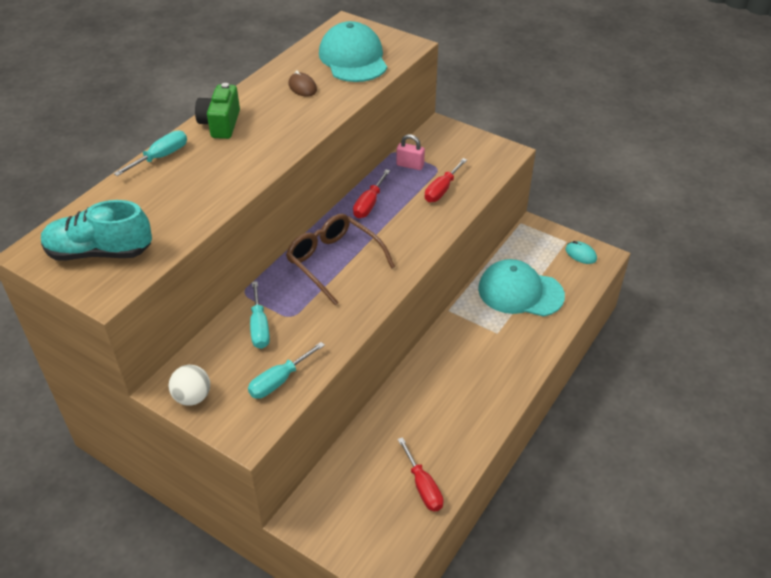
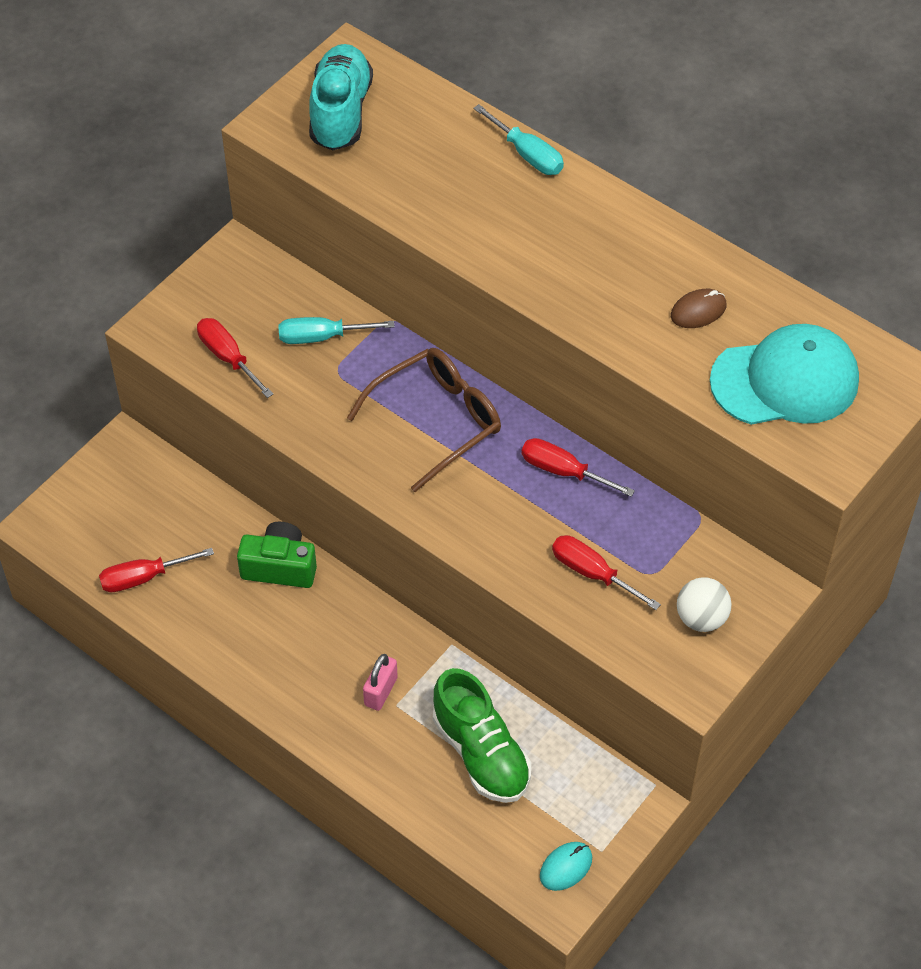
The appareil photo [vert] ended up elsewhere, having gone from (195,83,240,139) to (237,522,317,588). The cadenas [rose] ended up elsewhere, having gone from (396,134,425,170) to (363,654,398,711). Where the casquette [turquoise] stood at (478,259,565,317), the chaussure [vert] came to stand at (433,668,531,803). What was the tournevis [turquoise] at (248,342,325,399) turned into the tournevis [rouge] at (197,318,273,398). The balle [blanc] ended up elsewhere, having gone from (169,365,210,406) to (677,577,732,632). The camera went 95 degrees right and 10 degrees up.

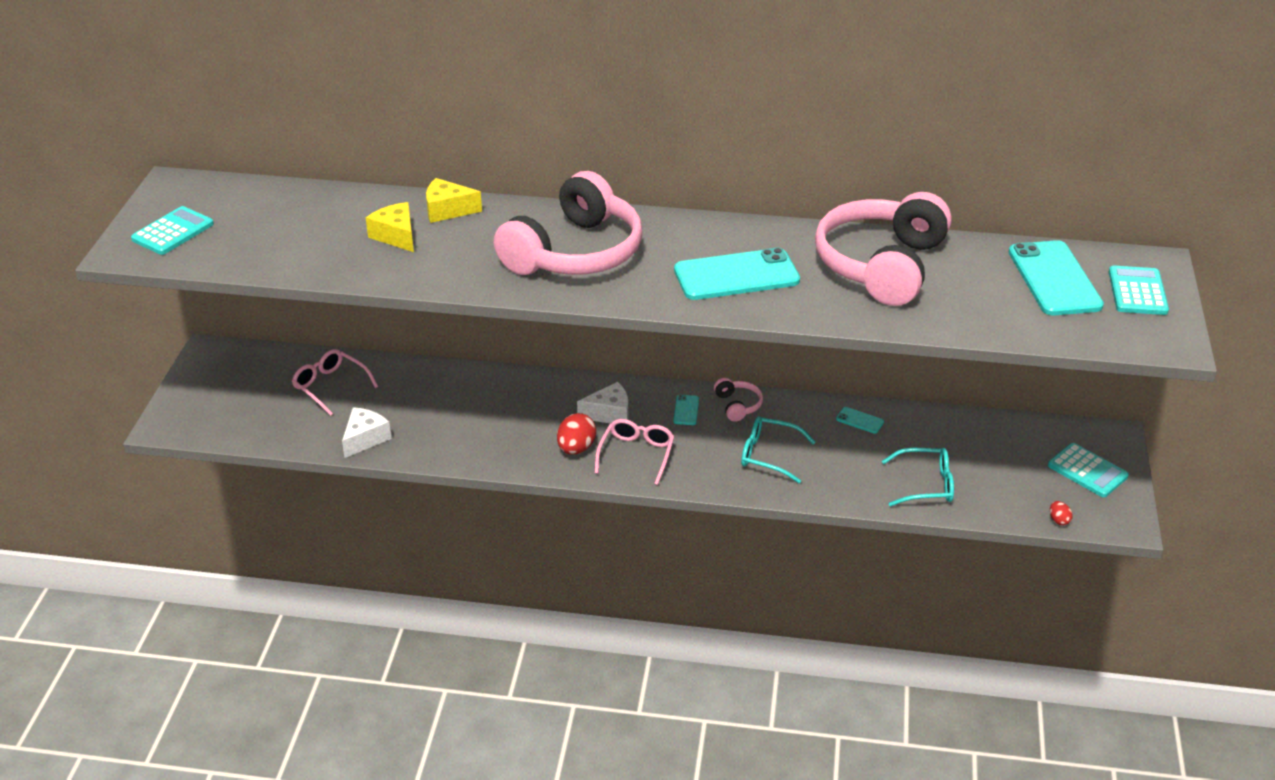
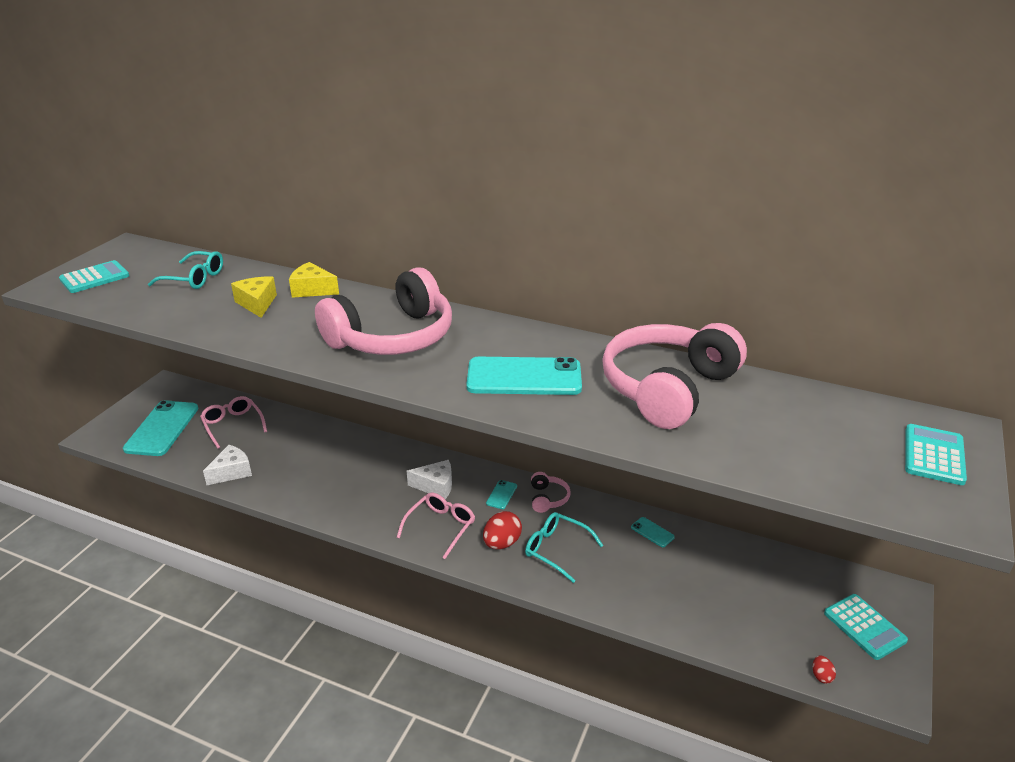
The téléphone [turquoise] ended up elsewhere, having gone from (1009,240,1104,315) to (123,400,199,456). The œuf [rouge] ended up elsewhere, having gone from (557,413,596,454) to (483,511,522,549). The lunettes [turquoise] ended up elsewhere, having gone from (882,448,954,506) to (148,251,223,289). The camera went 15 degrees right and 5 degrees down.

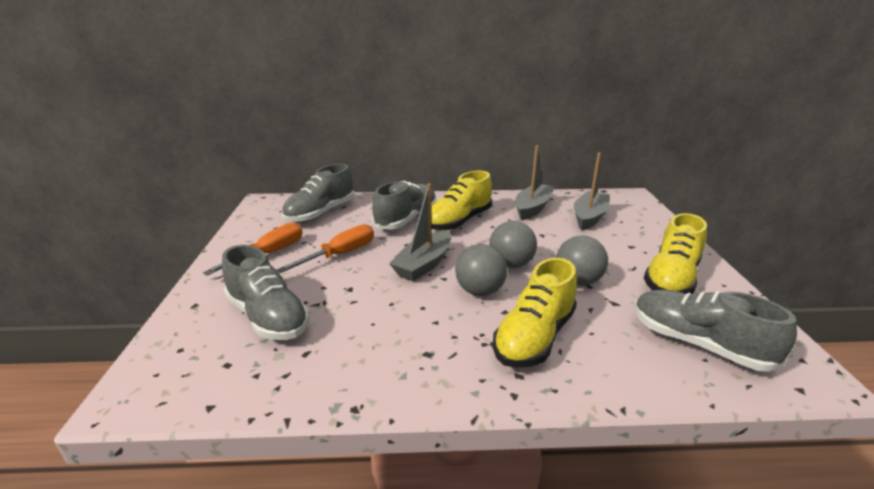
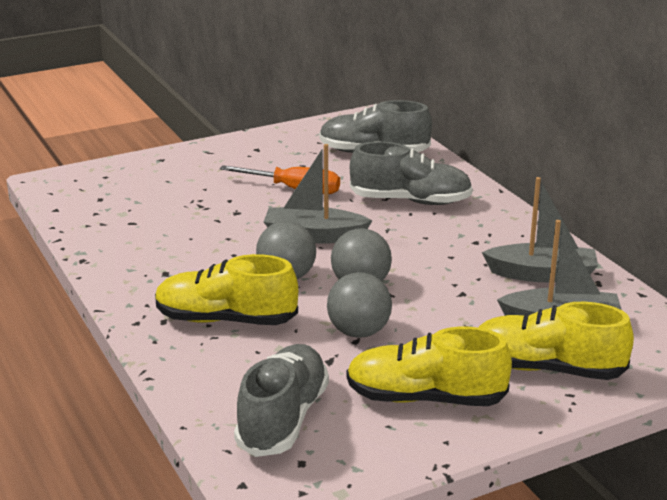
The chaussure [jaune] ended up elsewhere, having gone from (431,171,492,231) to (478,302,634,380). The second view lost the tournevis [orange] at (203,222,303,276). The second view lost the chaussure [gris] at (222,245,309,340). The camera went 65 degrees right and 0 degrees up.

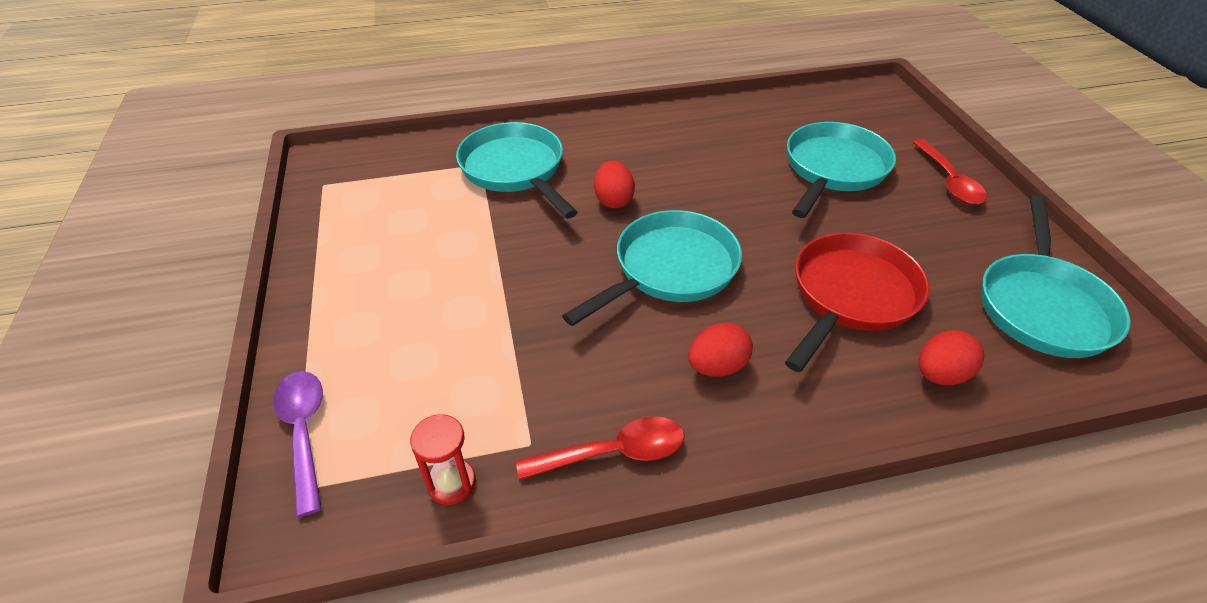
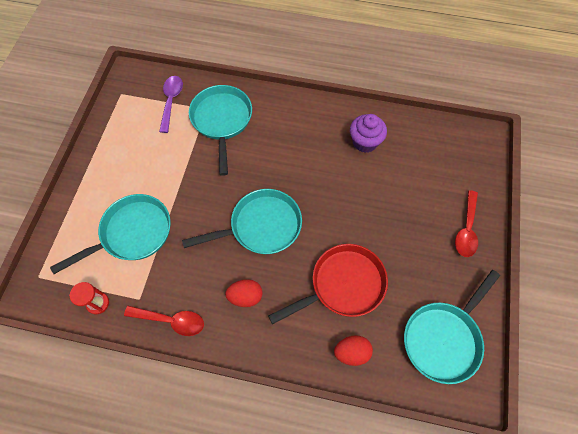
The poêle [turquoise] ended up elsewhere, having gone from (787,122,896,218) to (50,194,171,274). The second view lost the œuf [rouge] at (594,161,635,208). The cuillère [violet] ended up elsewhere, having gone from (273,371,323,517) to (159,76,183,133). The second view gained the muffin [violet] at (350,114,387,153). The camera went 25 degrees right and 20 degrees up.

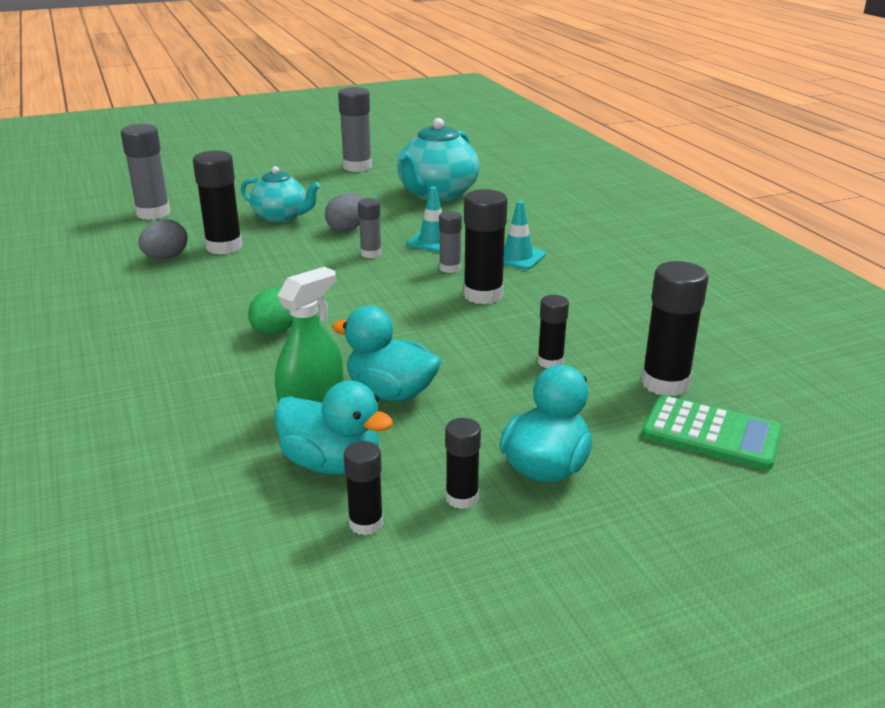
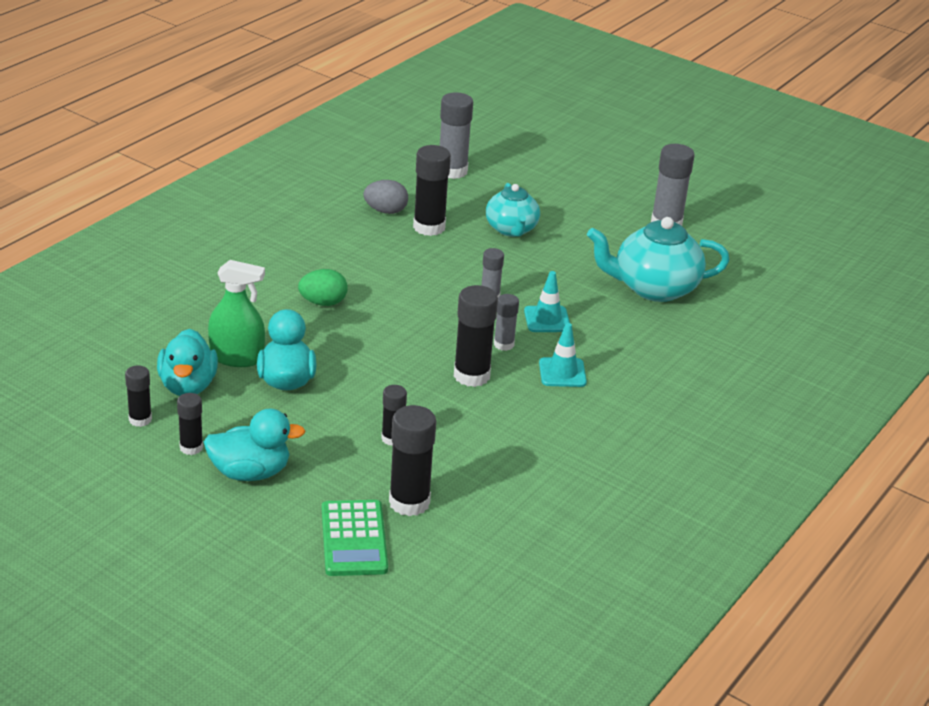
The second view lost the œuf [gris] at (325,193,364,232). The camera went 55 degrees right and 5 degrees up.

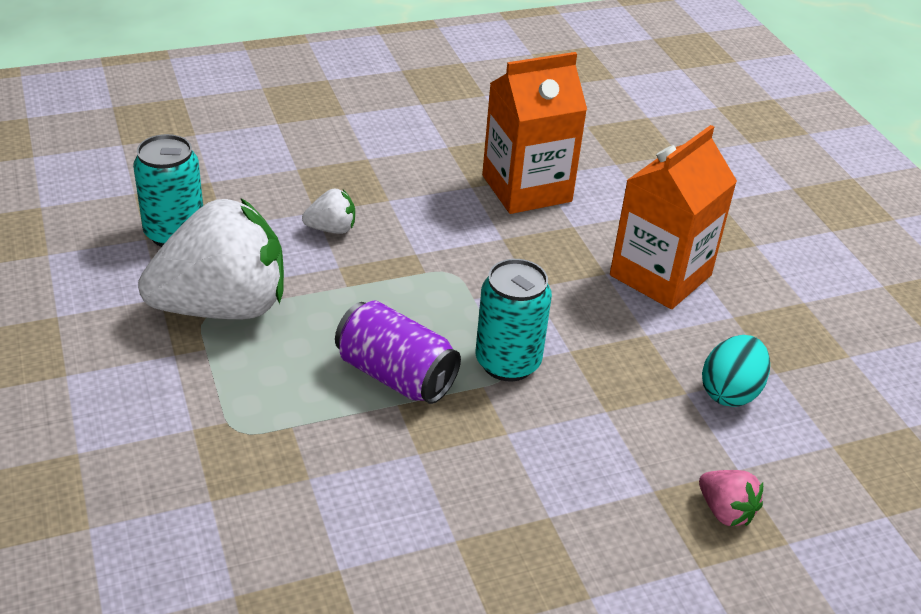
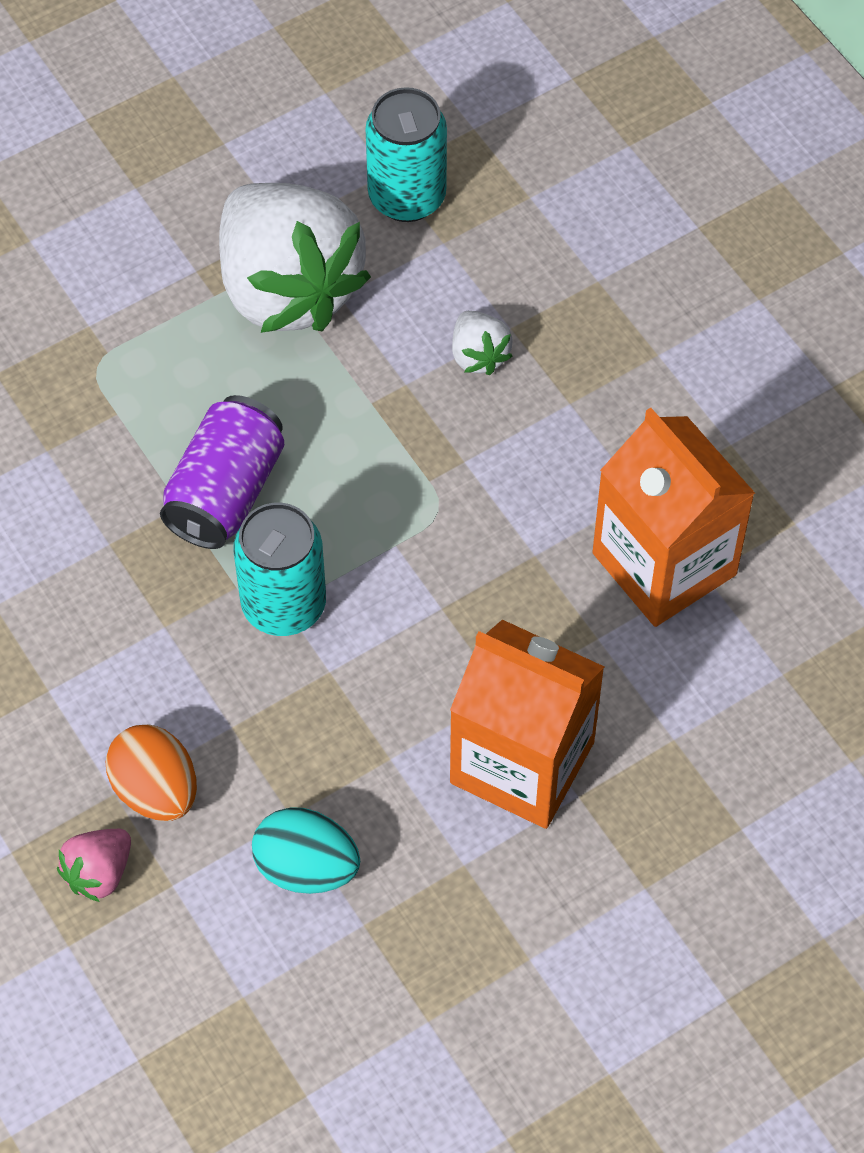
The second view gained the œuf [orange] at (106,725,197,821). The camera went 80 degrees right and 20 degrees up.

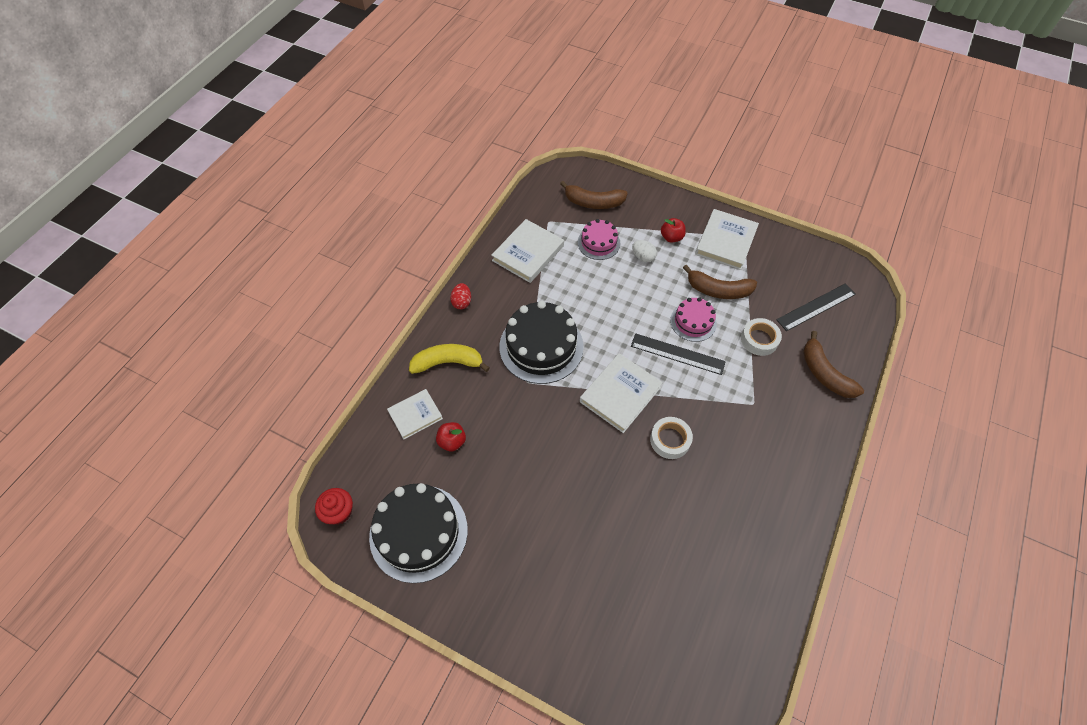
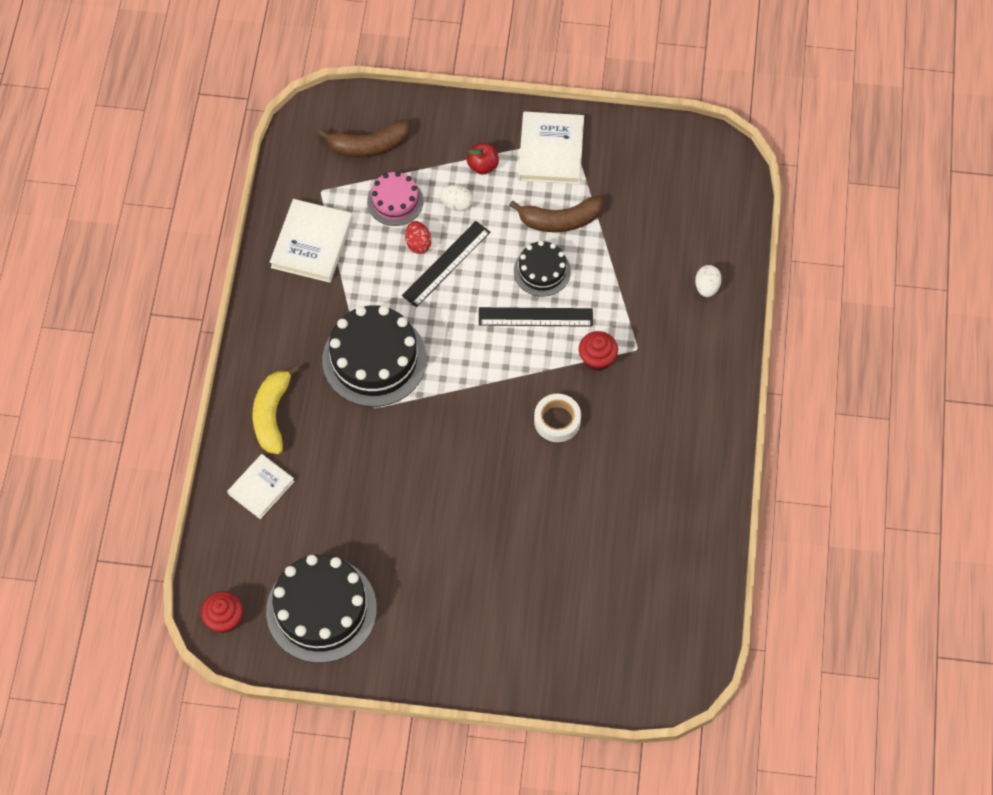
The œuf [rouge] ended up elsewhere, having gone from (450,283,471,309) to (405,221,432,254). The règle [noir] ended up elsewhere, having gone from (776,284,856,331) to (402,221,490,307). What was the gâteau [rose] at (670,297,717,342) turned into the gâteau [noir] at (514,241,571,297). The second view lost the ruban adhésif [blanc] at (741,318,782,356). Where the banane [marron] stood at (803,331,864,398), the œuf [blanc] came to stand at (695,265,722,297). The banane [jaune] at (409,344,490,374) ended up facing another way, 60 degrees counterclockwise from before. The second view lost the livre [blanc] at (580,353,663,433). The second view lost the pomme [rouge] at (436,422,466,451). The second view gained the muffin [rouge] at (579,331,618,371). The camera went 20 degrees left and 5 degrees up.

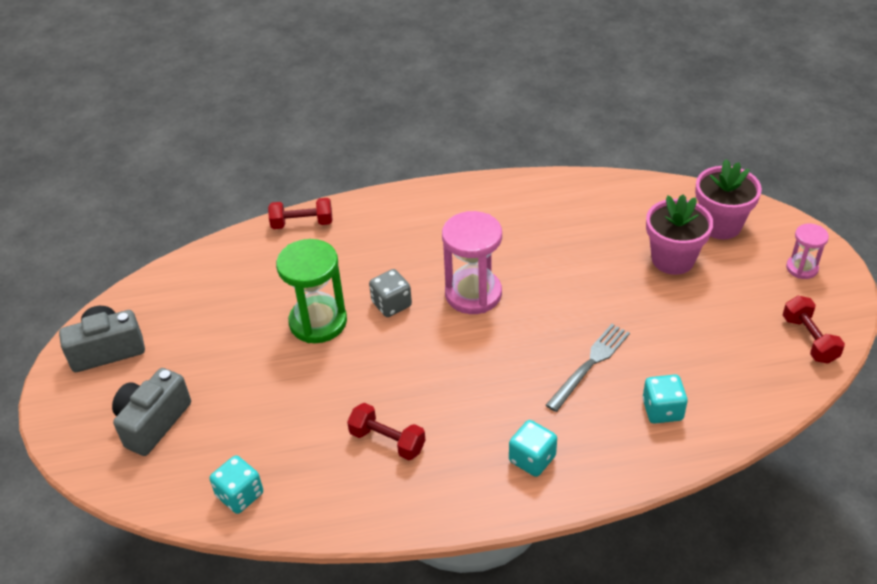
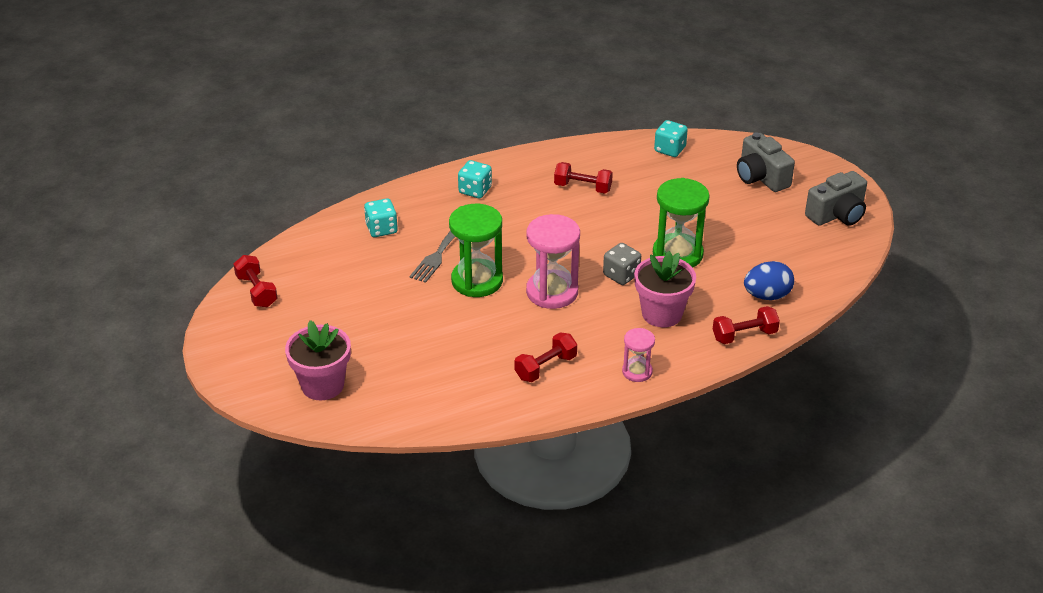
The pot de fleurs [rose] ended up elsewhere, having gone from (646,194,714,275) to (634,251,696,327). The sablier [rose] ended up elsewhere, having gone from (786,224,829,279) to (622,328,655,382). The appareil photo [gris] at (112,368,191,456) ended up facing another way, 135 degrees clockwise from before. The second view gained the sablier [vert] at (449,204,503,297). The second view gained the œuf [bleu] at (744,261,794,300). The second view gained the haltère [rouge] at (515,332,577,382). The camera went 165 degrees right and 5 degrees down.

